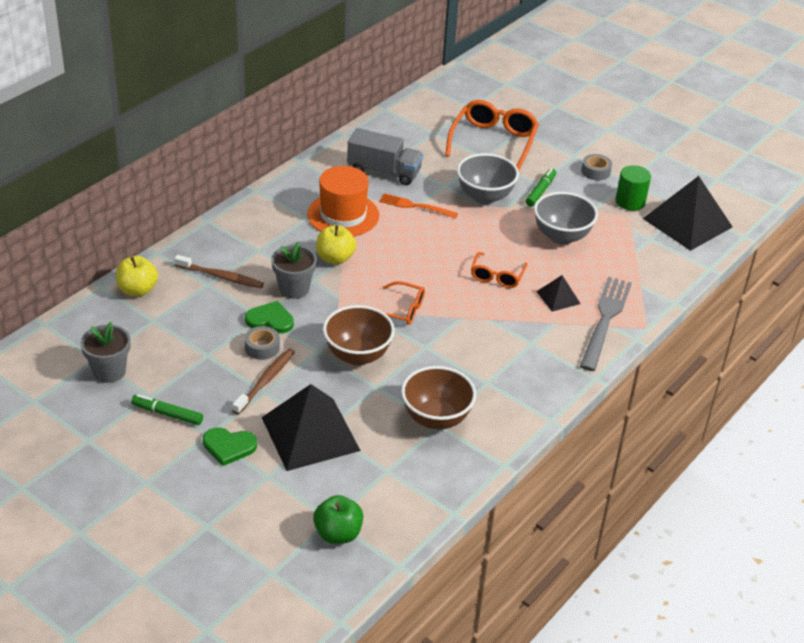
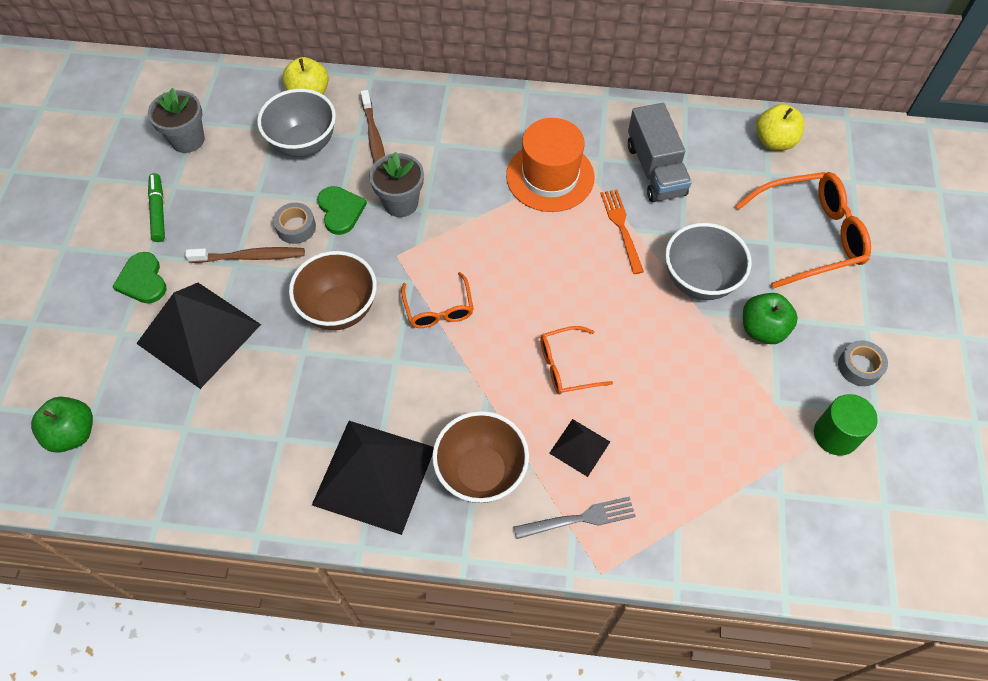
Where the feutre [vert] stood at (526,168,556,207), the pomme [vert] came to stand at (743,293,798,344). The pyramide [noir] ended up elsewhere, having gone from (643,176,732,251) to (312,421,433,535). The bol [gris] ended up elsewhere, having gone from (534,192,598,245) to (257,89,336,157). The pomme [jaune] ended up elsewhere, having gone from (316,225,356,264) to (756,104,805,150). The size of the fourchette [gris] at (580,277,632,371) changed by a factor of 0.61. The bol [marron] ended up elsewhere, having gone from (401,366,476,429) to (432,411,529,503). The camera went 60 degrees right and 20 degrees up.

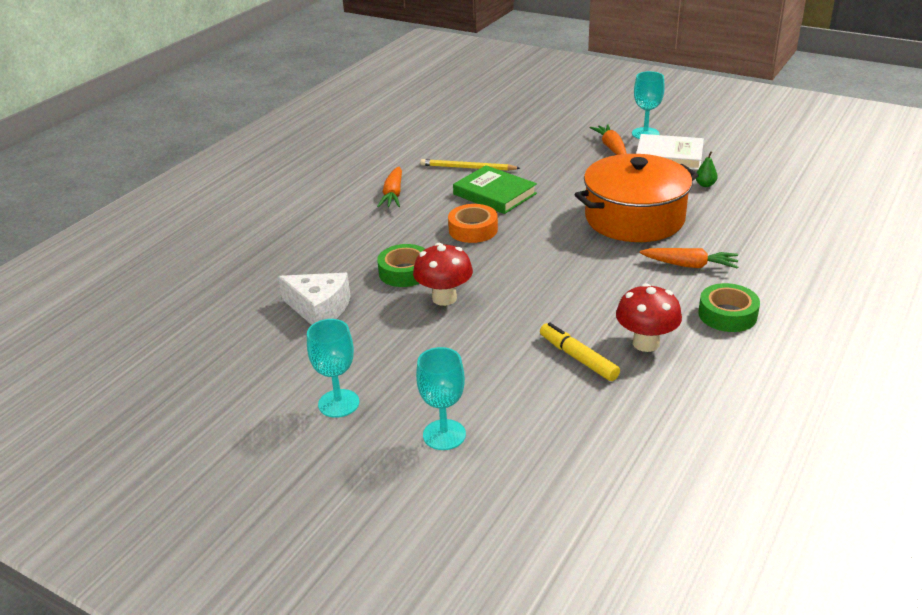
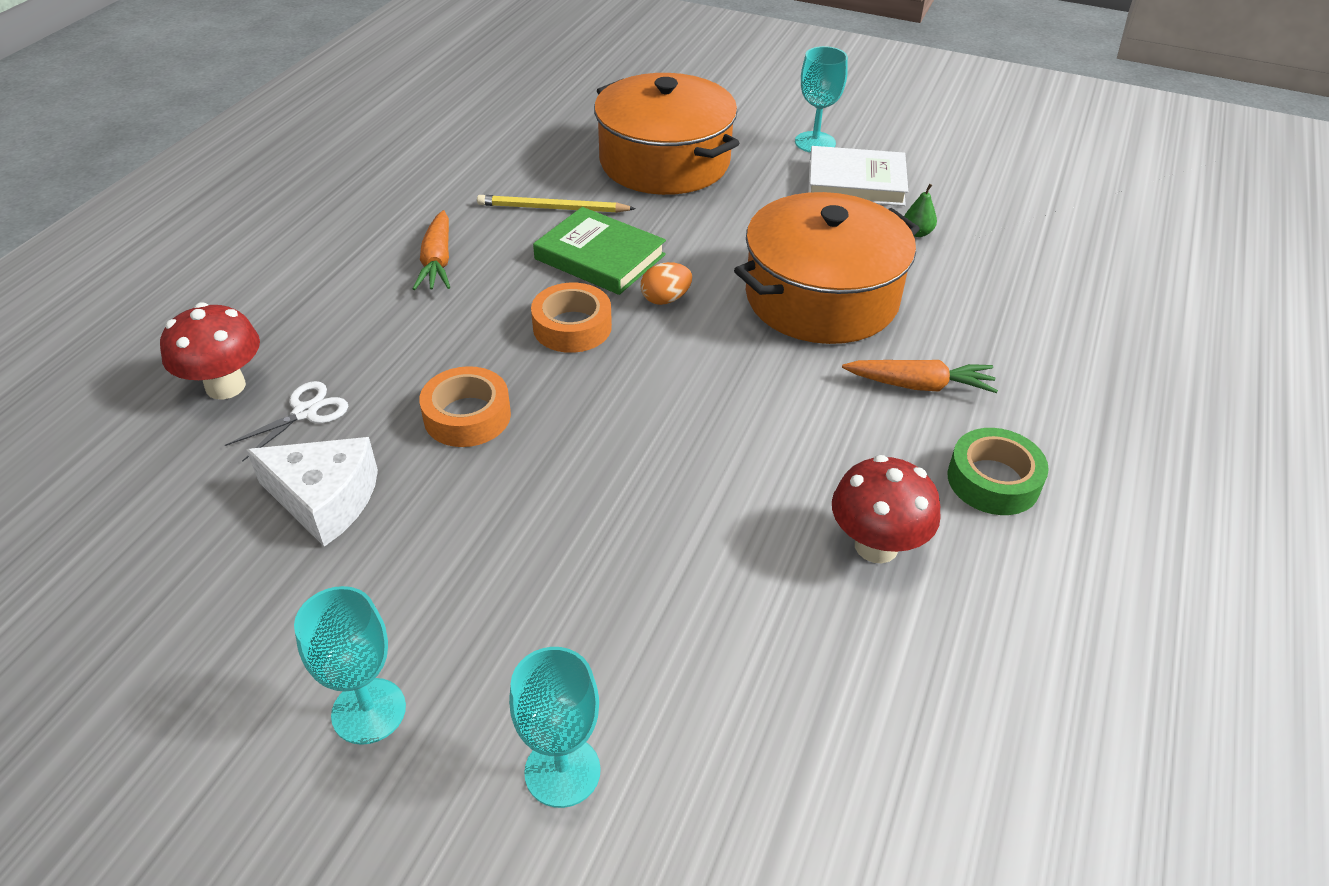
The second view lost the carotte [orange] at (590,124,627,155). The champignon [rouge] ended up elsewhere, having gone from (413,243,473,306) to (160,303,260,399). What was the ruban adhésif [vert] at (377,244,425,287) turned into the ruban adhésif [orange] at (419,366,511,447). The second view lost the feutre [jaune] at (540,323,620,381). The second view gained the marmite [orange] at (594,73,739,195). The second view gained the œuf [orange] at (641,262,692,305). The second view gained the ciseaux [blanc] at (225,381,348,462). The camera went 10 degrees left and 10 degrees up.

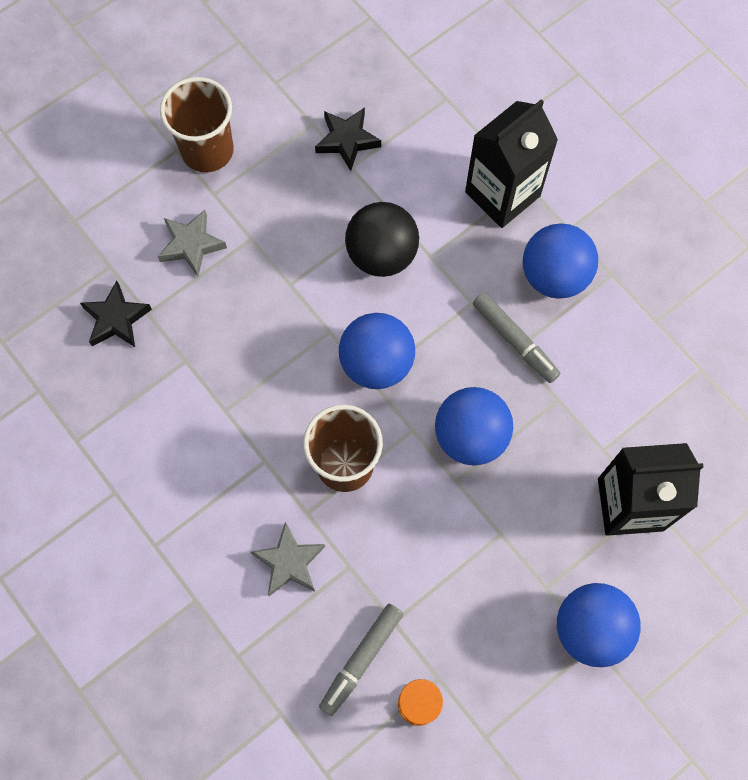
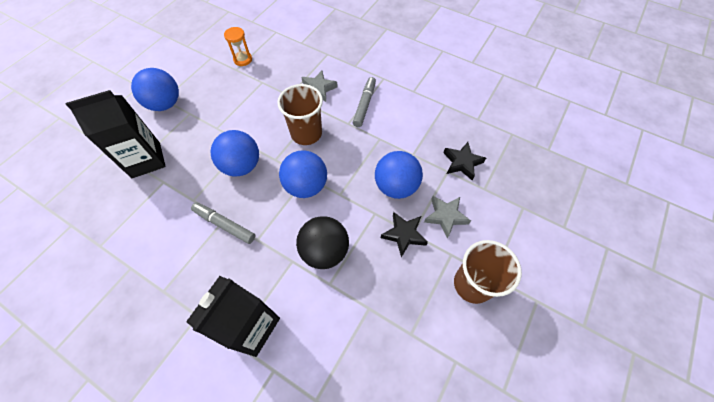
The étoile [noir] ended up elsewhere, having gone from (315,107,381,171) to (381,212,428,257). The balle [bleu] ended up elsewhere, having gone from (523,224,598,299) to (375,151,423,199). The feutre [gris] ended up elsewhere, having gone from (319,604,403,716) to (353,77,376,127). The camera went 160 degrees right and 10 degrees down.

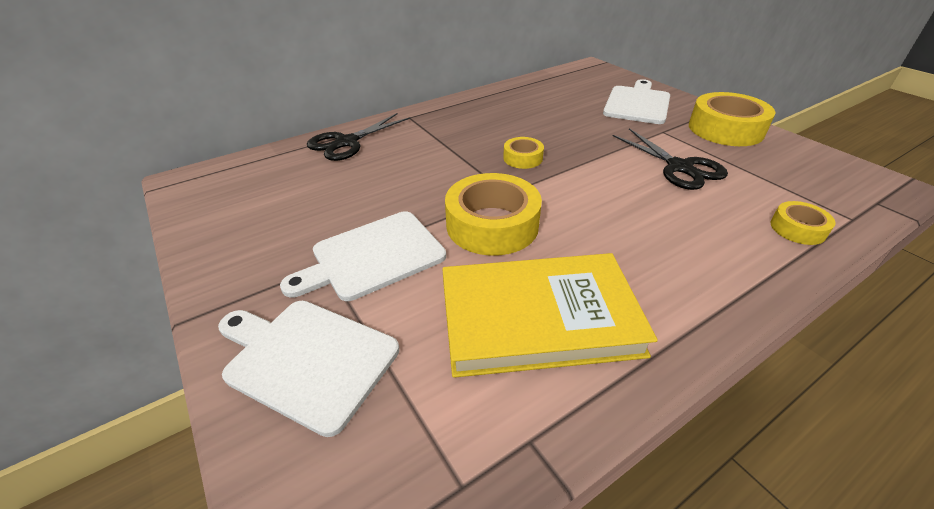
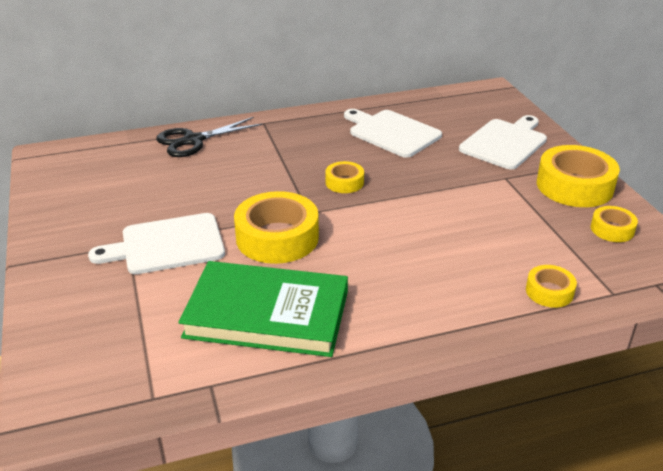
The second view lost the ciseaux [noir] at (613,128,728,190). What was the livre [jaune] at (442,253,658,378) turned into the livre [vert] at (179,261,348,357). The planche à découper [blanc] ended up elsewhere, having gone from (218,301,399,437) to (344,109,442,158). The second view gained the ruban adhésif [jaune] at (591,206,638,242). The camera went 15 degrees right and 5 degrees down.

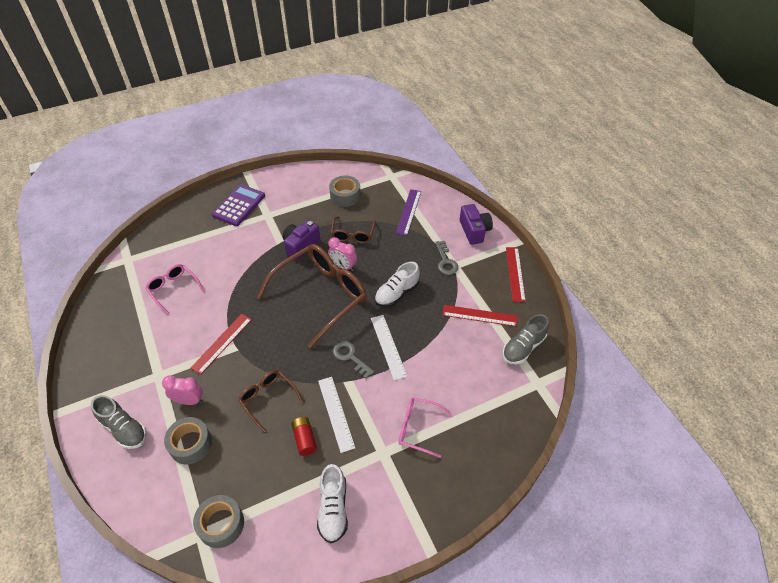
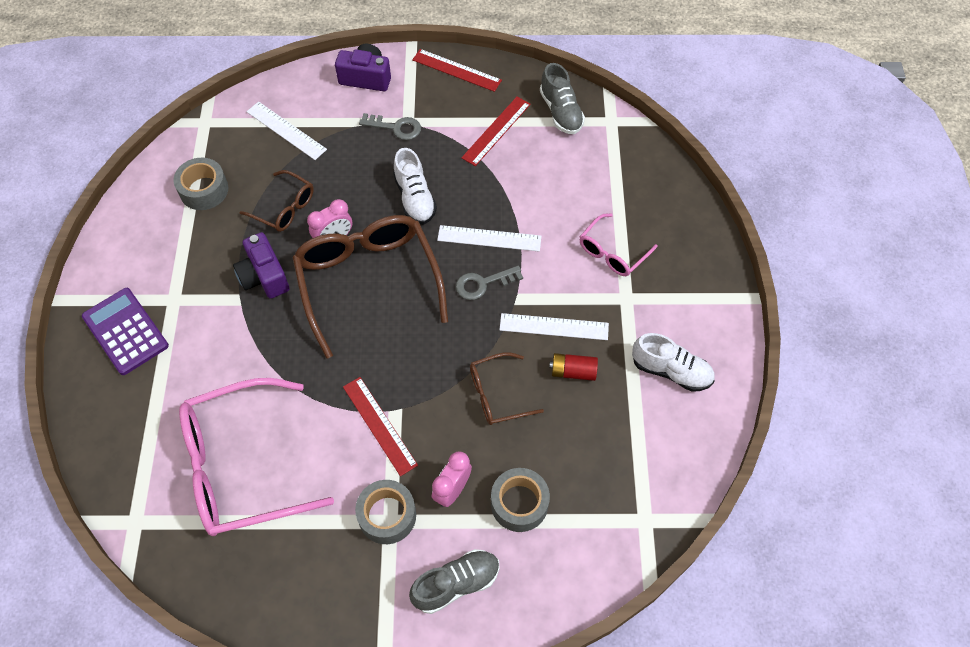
What was the règle [violet] at (396,189,421,236) turned into the règle [blanc] at (247,102,327,160). The size of the lunettes [rose] at (145,264,204,314) changed by a factor of 2.01. The ruban adhésif [gris] ended up elsewhere, having gone from (193,495,244,548) to (355,480,416,544). The camera went 65 degrees left and 10 degrees up.

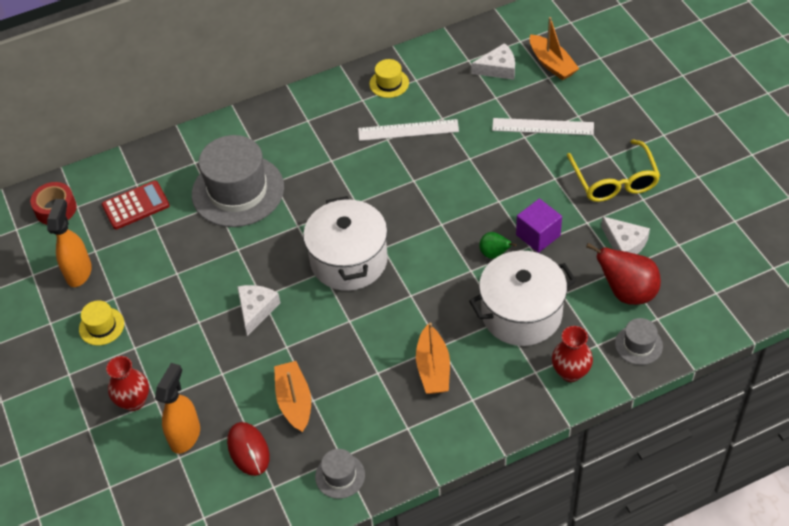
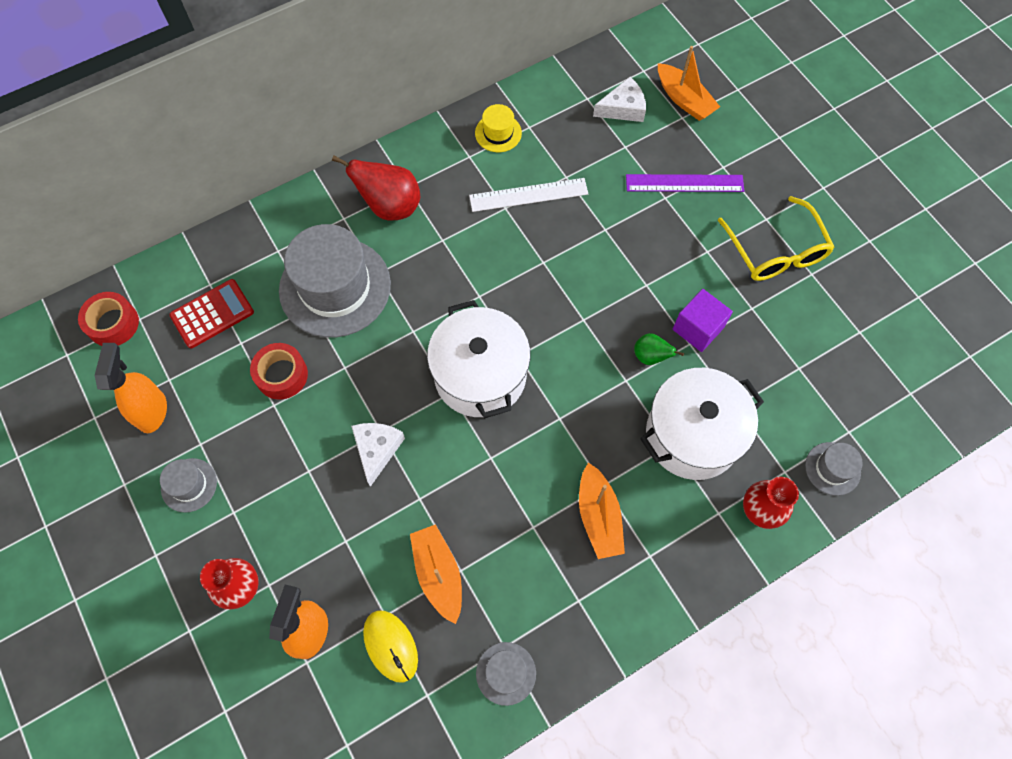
What was the règle [blanc] at (492,118,594,135) turned into the règle [violet] at (626,174,744,192). The second view lost the fromage [blanc] at (601,216,650,254). The poire [rouge] ended up elsewhere, having gone from (586,243,661,305) to (332,155,420,220). What was the chapeau [jaune] at (79,300,124,345) turned into the chapeau [gris] at (160,458,217,513). What was the souris [rouge] at (227,422,270,476) turned into the souris [jaune] at (363,610,418,683). The second view gained the ruban adhésif [rouge] at (250,343,308,400). The camera went 10 degrees left and 15 degrees up.

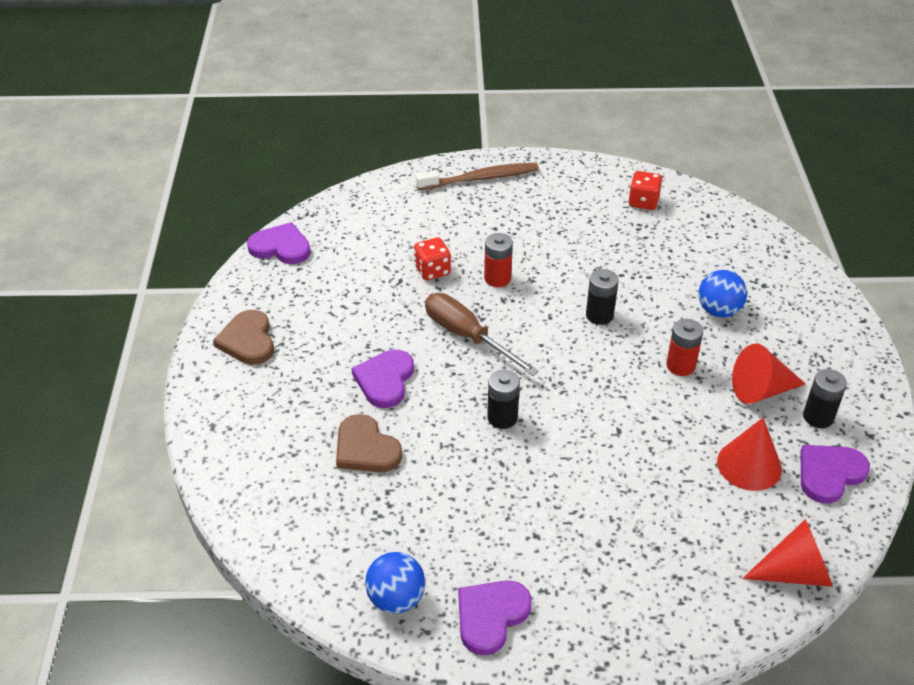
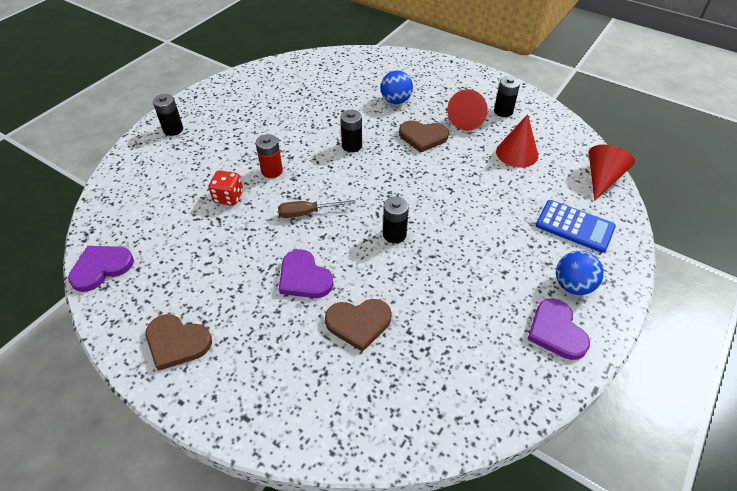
Where the brosse à dents [marron] stood at (416,163,539,190), the pile [noir] came to stand at (153,94,183,136). The second view lost the dé [rouge] at (628,171,662,210). The size of the tournevis [marron] at (425,293,539,376) changed by a factor of 0.66. Where the pile [rouge] stood at (666,319,703,376), the cœur [marron] came to stand at (399,120,449,153). The second view lost the cœur [violet] at (801,445,870,504). The balle [bleu] ended up elsewhere, having gone from (365,552,425,613) to (556,251,604,295). The second view gained the calculatrice [bleu] at (536,200,616,253). The camera went 55 degrees left and 5 degrees up.

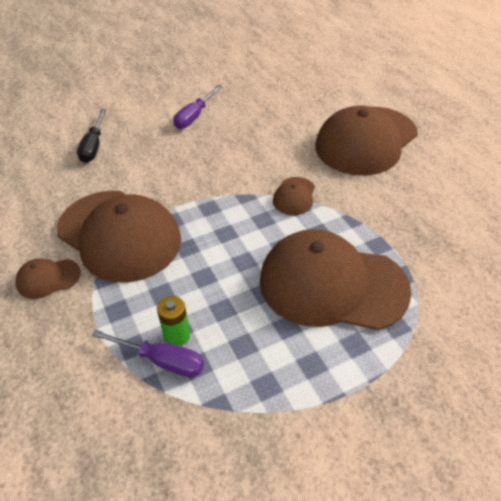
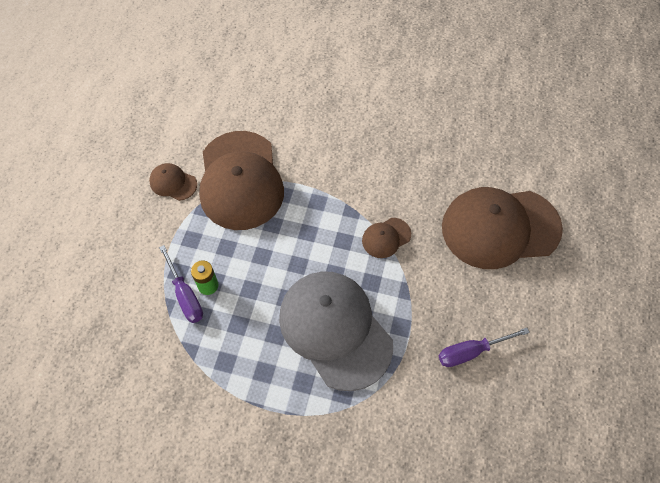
The tournevis [violet] ended up elsewhere, having gone from (173,85,223,129) to (439,328,530,367). The second view lost the tournevis [noir] at (77,109,106,163). What was the casquette [marron] at (260,229,411,331) turned into the casquette [gris] at (279,271,393,391). The camera went 40 degrees right and 15 degrees up.

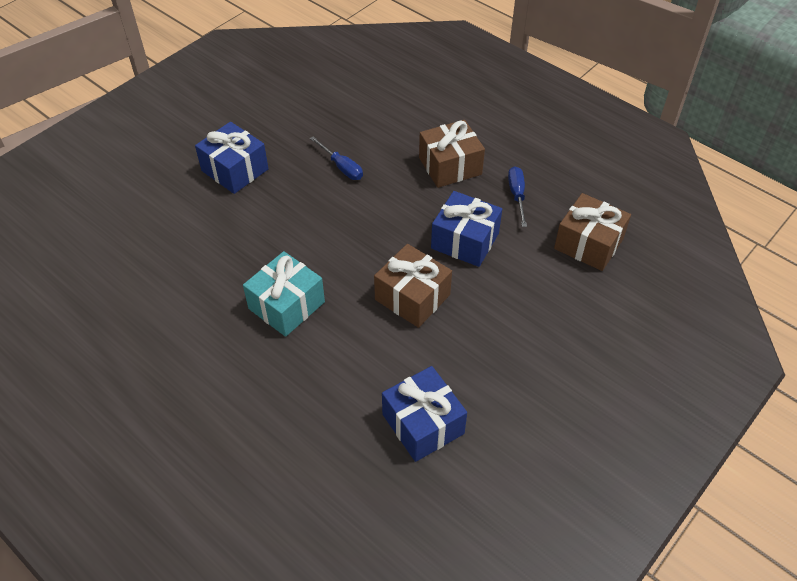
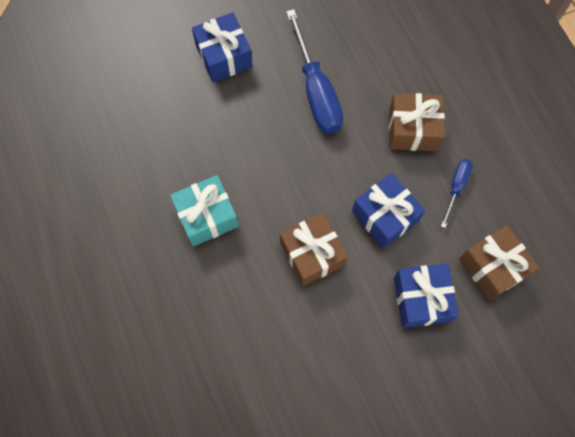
The size of the tournevis [bleu] at (310,136,363,180) changed by a factor of 1.94. The cadeau [bleu] ended up elsewhere, having gone from (382,366,467,462) to (394,264,459,328). The camera went 25 degrees right and 20 degrees up.

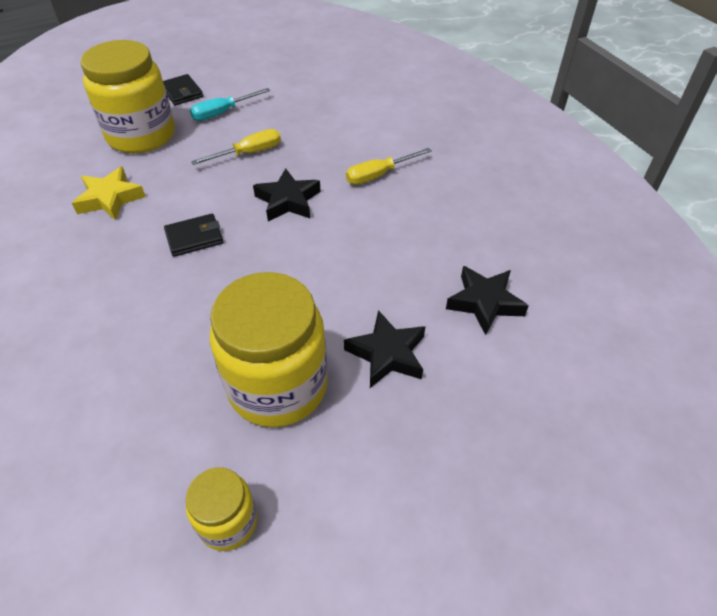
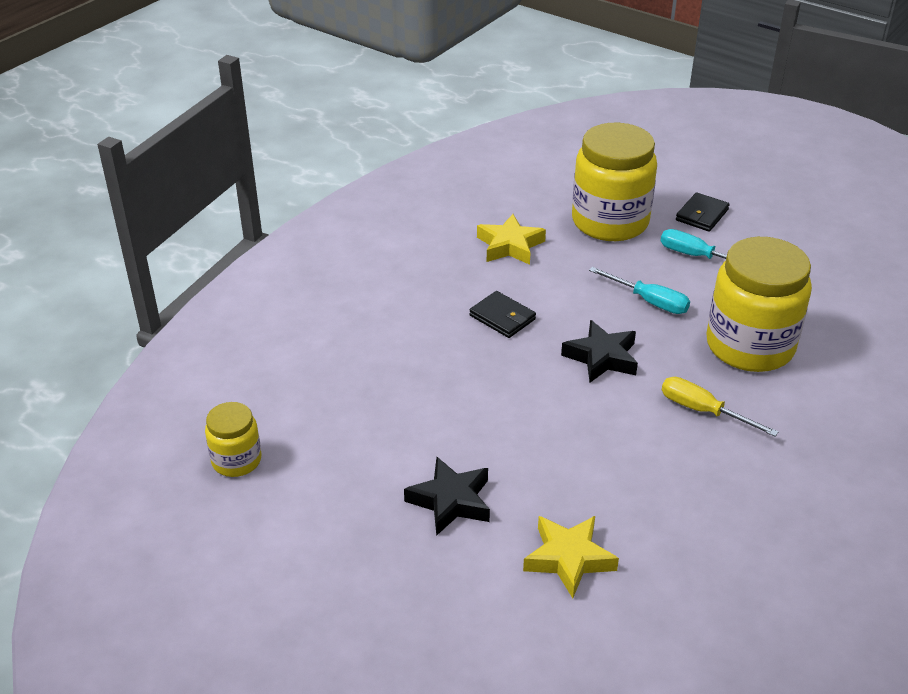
What was the tournevis [jaune] at (191,129,281,165) turned into the tournevis [turquoise] at (589,267,690,314). What was the étoile [noir] at (446,266,529,335) turned into the étoile [jaune] at (523,516,619,598). The bocal [jaune] ended up elsewhere, having gone from (210,272,328,427) to (706,237,812,372). The camera went 65 degrees right and 10 degrees down.

